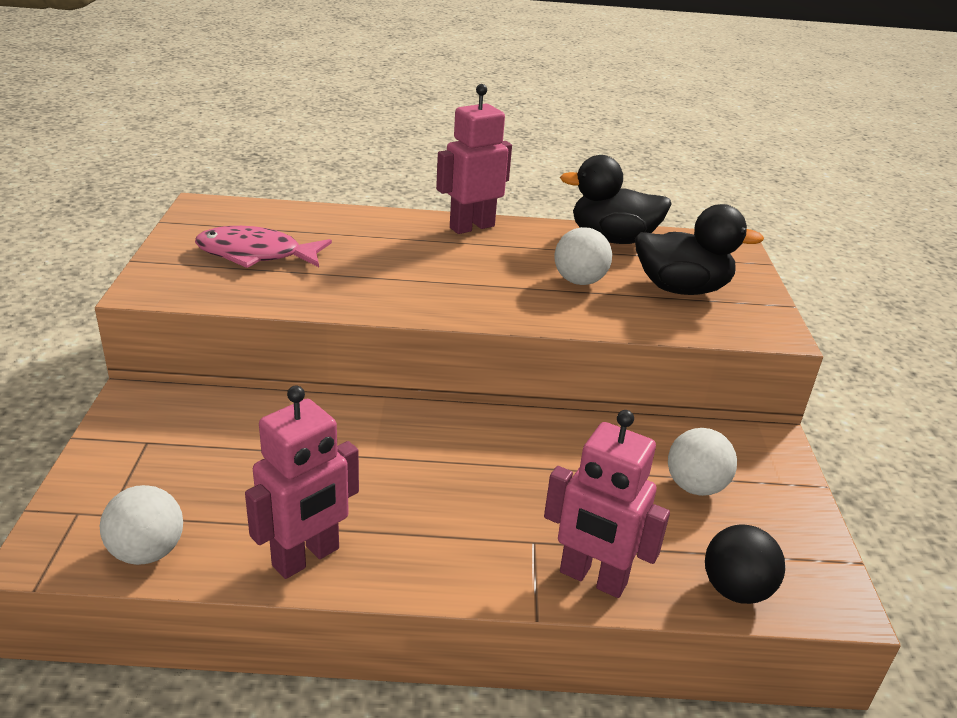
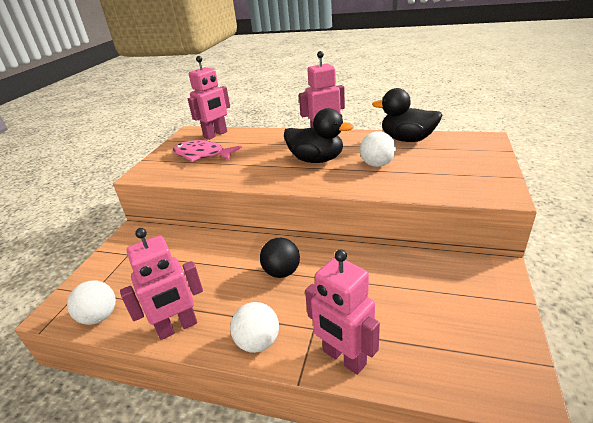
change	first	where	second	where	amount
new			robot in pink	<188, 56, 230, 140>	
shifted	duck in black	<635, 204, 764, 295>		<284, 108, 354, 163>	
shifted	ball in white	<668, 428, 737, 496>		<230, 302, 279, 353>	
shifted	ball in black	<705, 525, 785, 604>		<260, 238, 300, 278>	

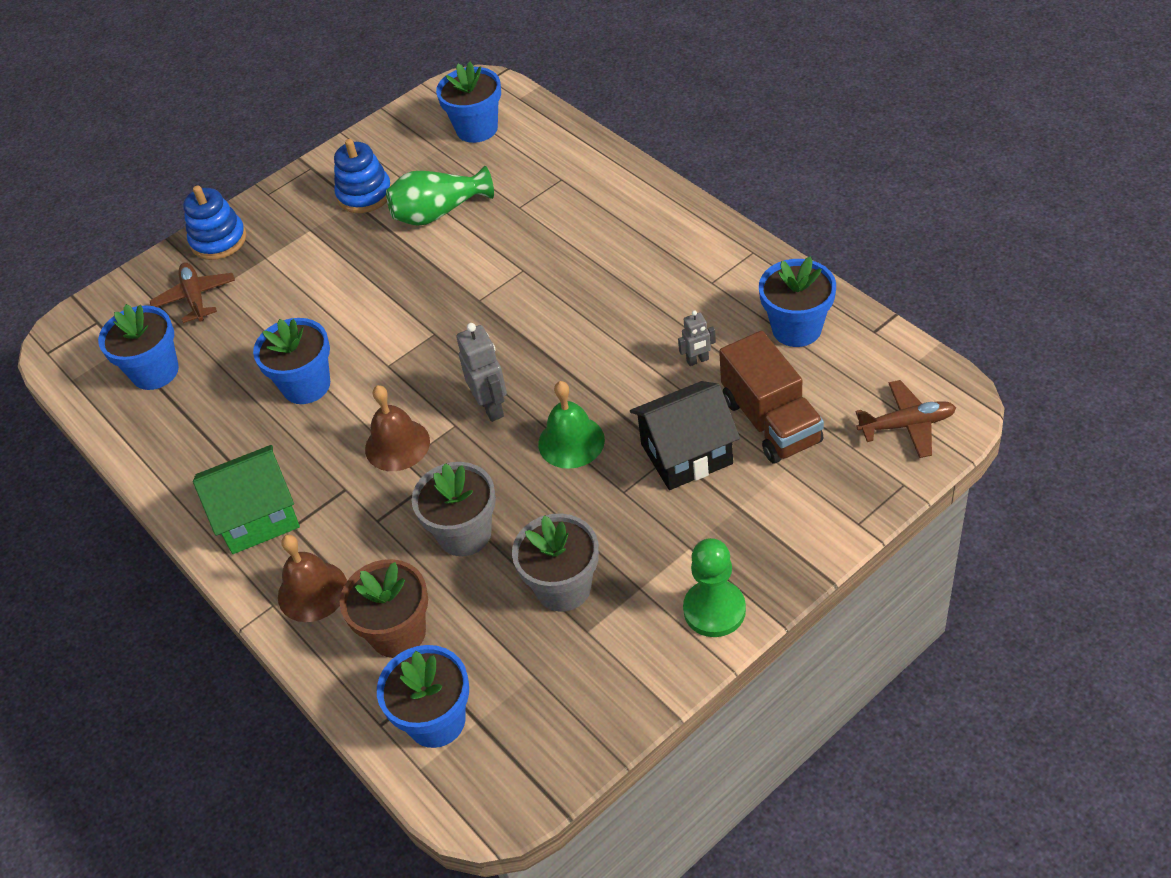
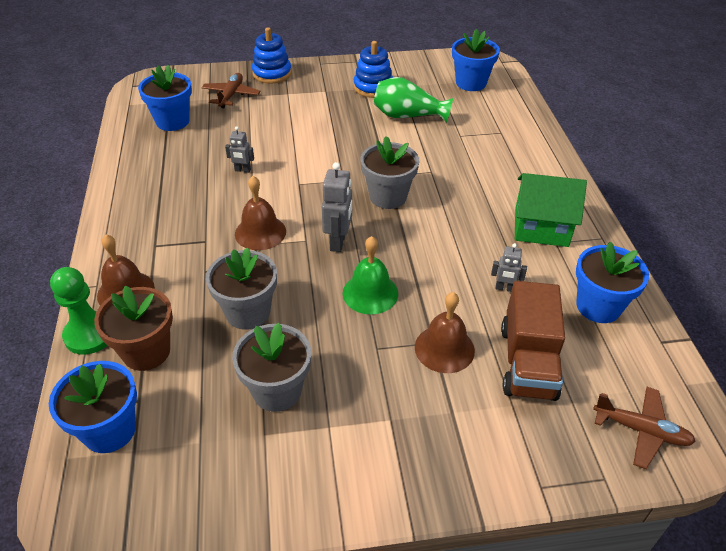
change	first	where	second	where	amount
new			flower pot in grey	<361, 136, 419, 209>	
shifted	house in green	<193, 445, 300, 554>		<515, 173, 587, 247>	
shifted	pawn in green	<683, 538, 746, 637>		<50, 267, 108, 355>	
swapped	flower pot in blue	<253, 318, 330, 404>	robot in grey	<225, 127, 254, 173>	
swapped	house in black	<630, 381, 740, 490>	bell in brown	<415, 292, 475, 373>	

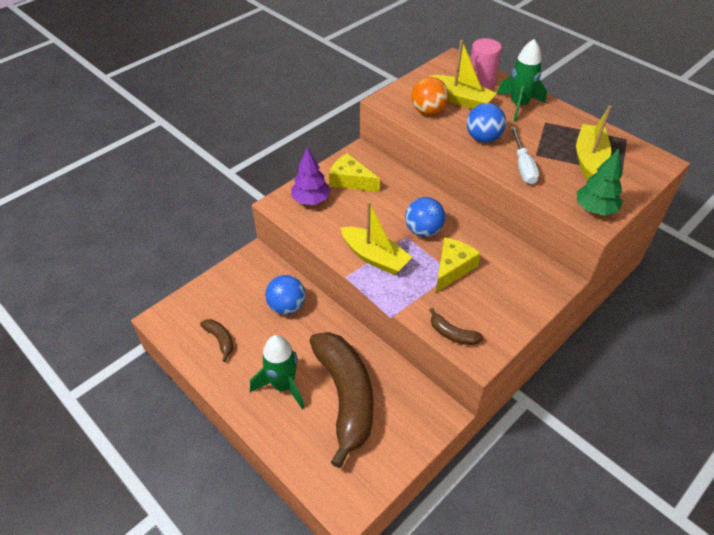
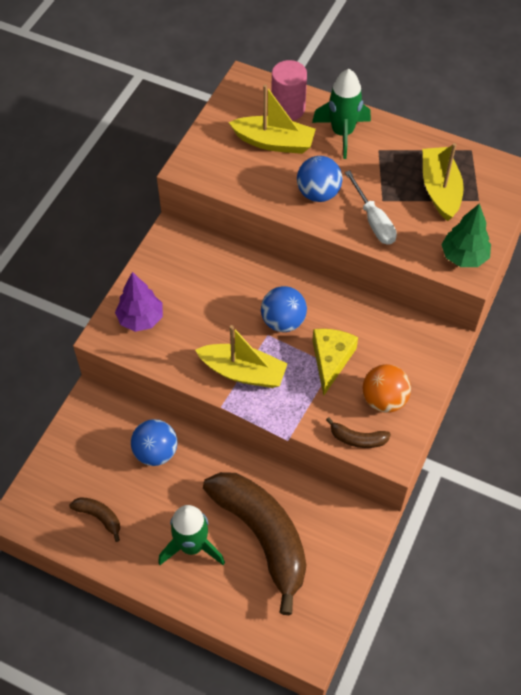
change	first	where	second	where	amount
gone	cheese in yellow	<329, 153, 380, 192>			
shifted	ball in orange	<411, 77, 449, 115>		<362, 364, 411, 413>	

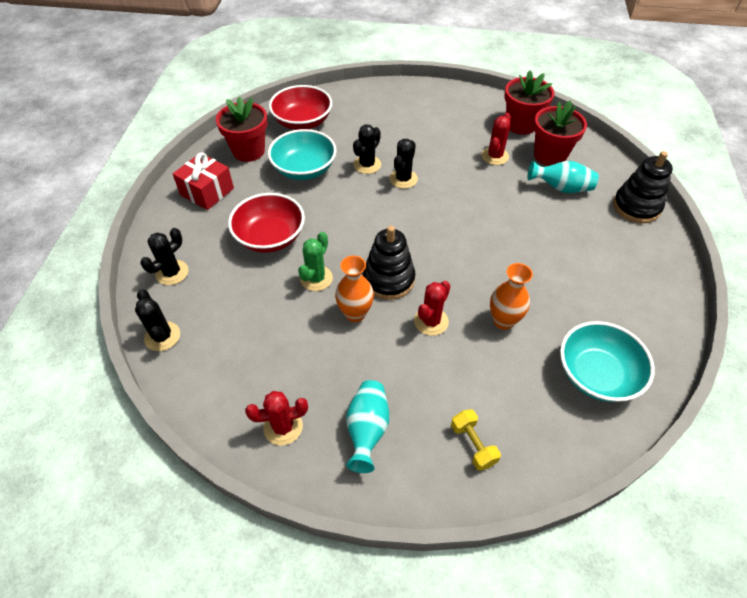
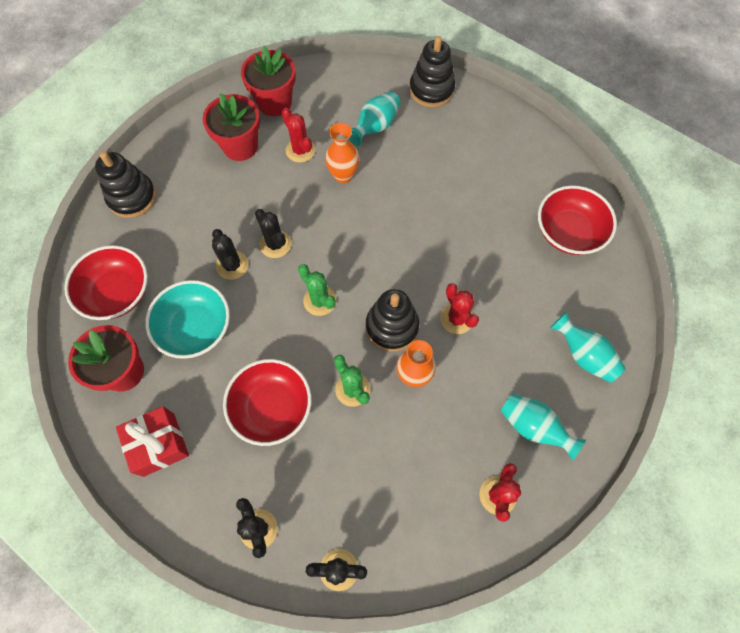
change	first	where	second	where	amount
new			stacking toy in black	<95, 151, 156, 218>	
new			cactus in green	<298, 264, 336, 316>	
shifted	vase in orange	<490, 263, 533, 330>		<325, 123, 360, 183>	
shifted	flower pot in red	<534, 100, 587, 166>		<203, 93, 260, 161>	
swapped	dumbbell in yellow	<451, 409, 501, 471>	vase in turquoise	<550, 312, 626, 383>	
repainted	bowl in turquoise	<560, 321, 655, 402>	bowl in red	<538, 185, 617, 255>	

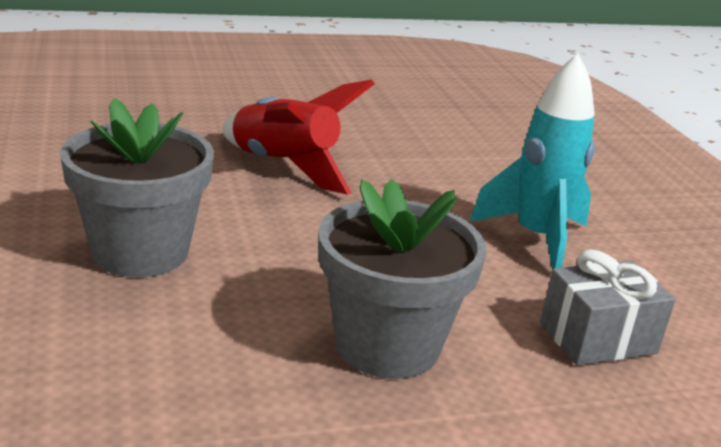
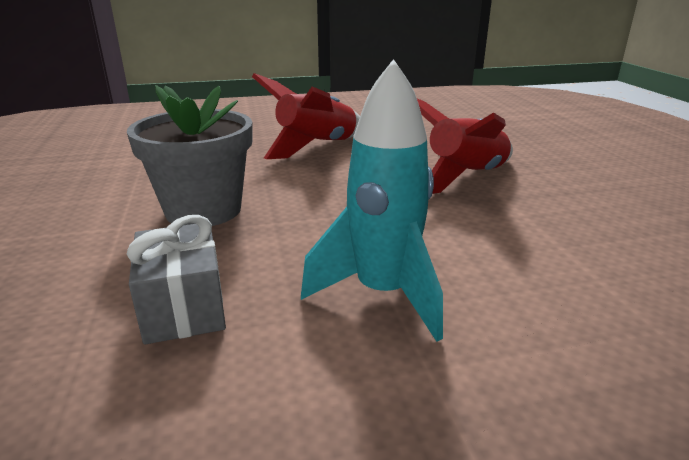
change	first	where	second	where	amount
swapped	flower pot in grey	<60, 98, 214, 277>	rocket in red	<252, 73, 360, 159>	

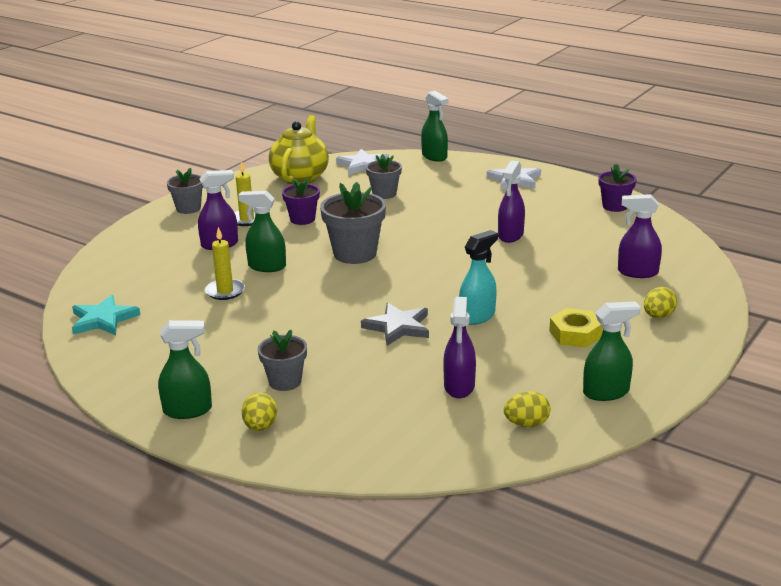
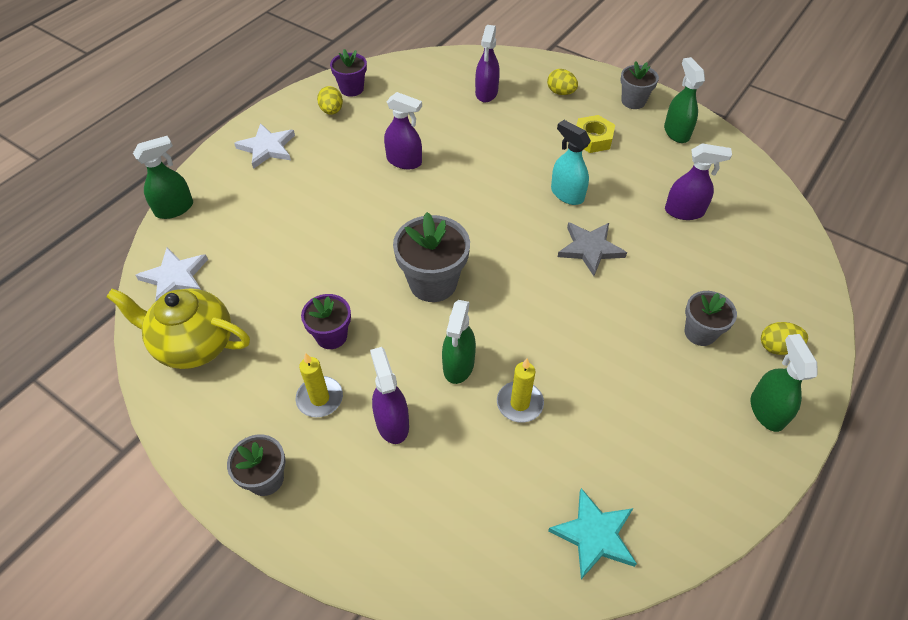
change	first	where	second	where	amount
shifted	flower pot in grey	<366, 154, 402, 199>		<620, 61, 659, 109>	
shifted	egg in yellow	<504, 391, 550, 427>		<317, 86, 343, 115>	

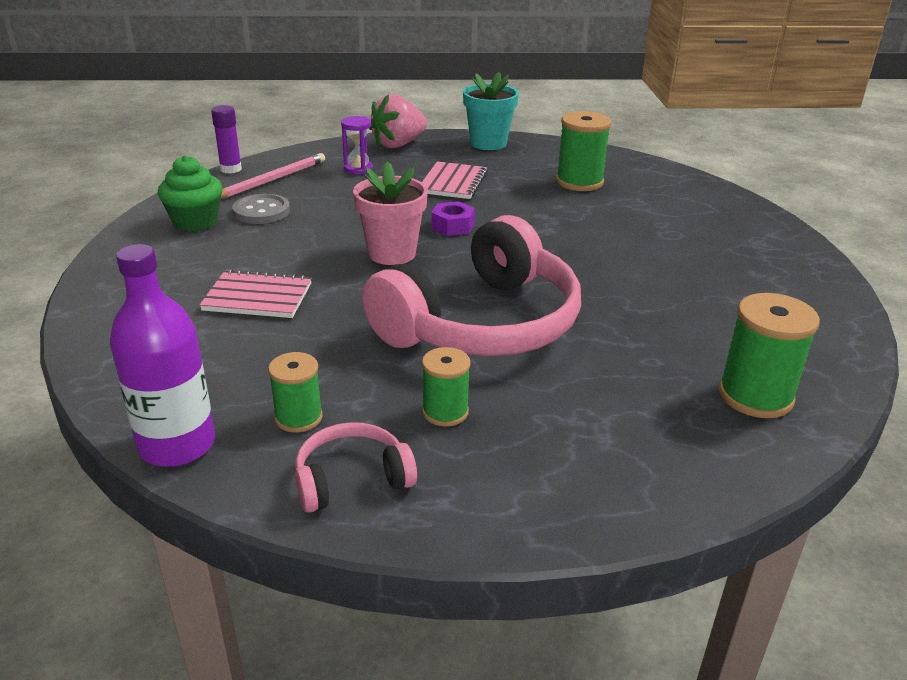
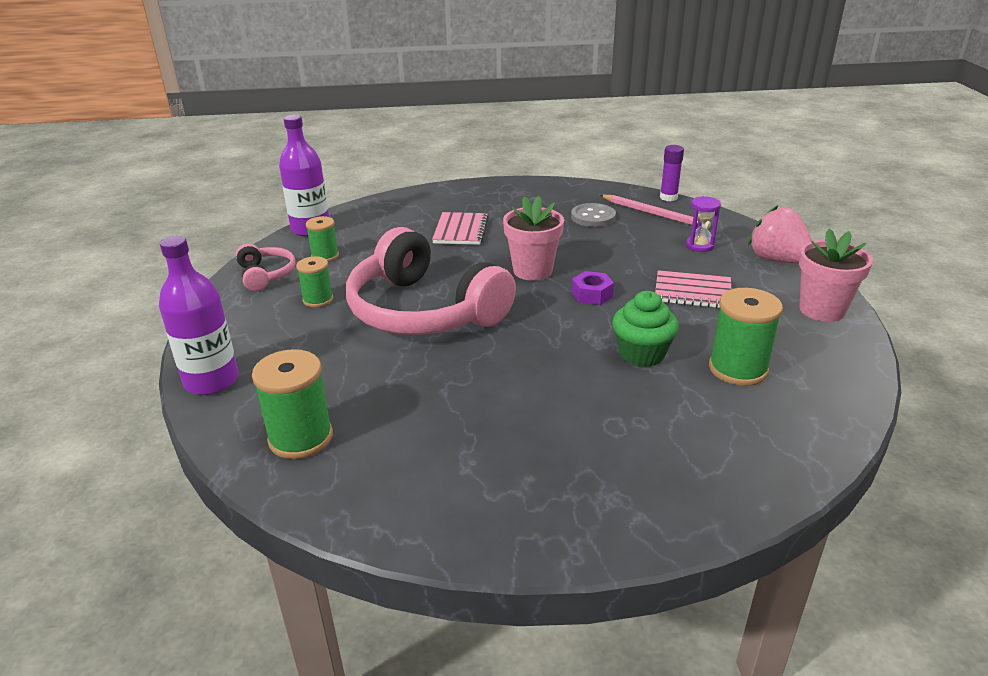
change	first	where	second	where	amount
new			bottle in purple	<159, 236, 239, 395>	
shifted	cupcake in green	<158, 155, 222, 231>		<612, 291, 679, 367>	
repainted	flower pot in turquoise	<463, 72, 519, 150>	flower pot in pink	<799, 229, 873, 322>	

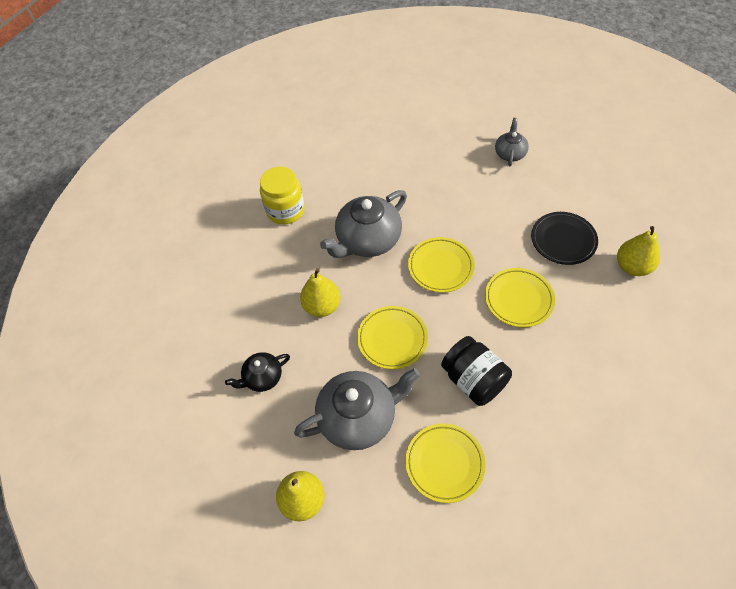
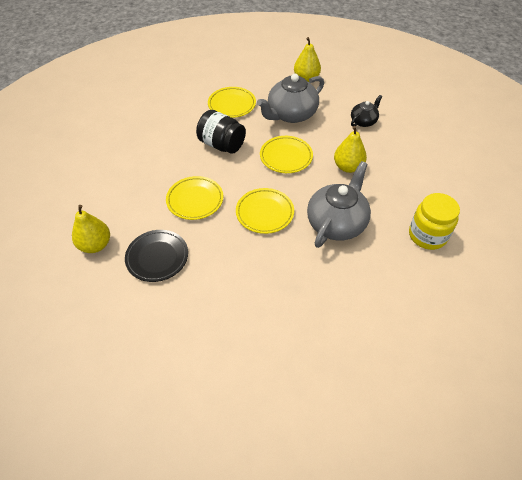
change	first	where	second	where	amount
gone	teapot in grey	<495, 118, 529, 167>			

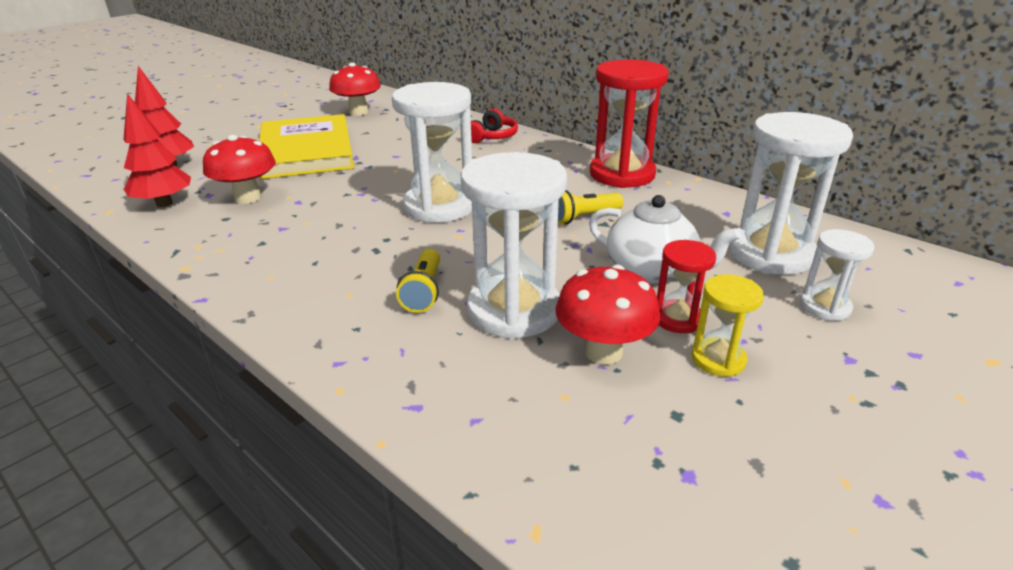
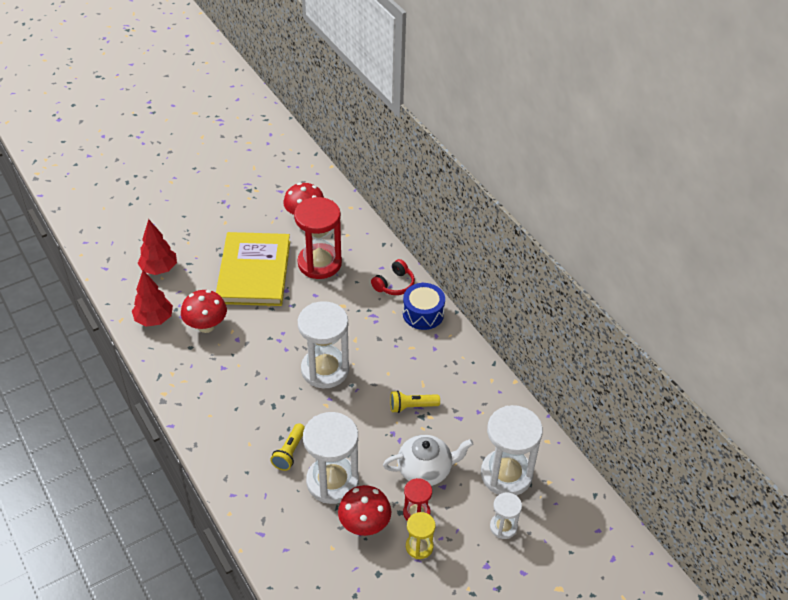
change	first	where	second	where	amount
new			drum in blue	<403, 283, 445, 330>	
shifted	hourglass in red	<590, 59, 669, 188>		<294, 197, 342, 279>	
rotated	teapot in white	<589, 195, 740, 283>		<383, 435, 473, 486>	60 degrees counterclockwise

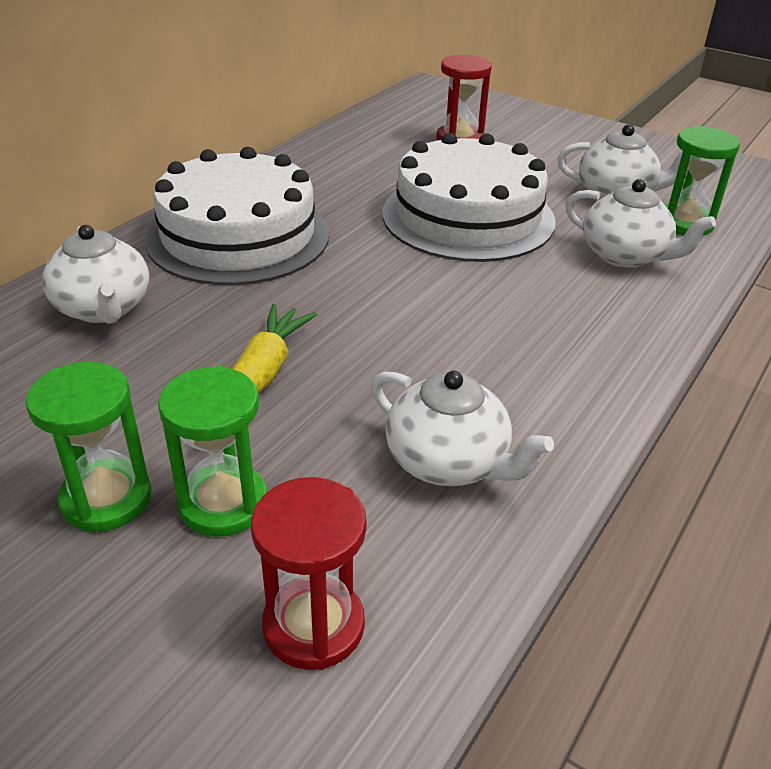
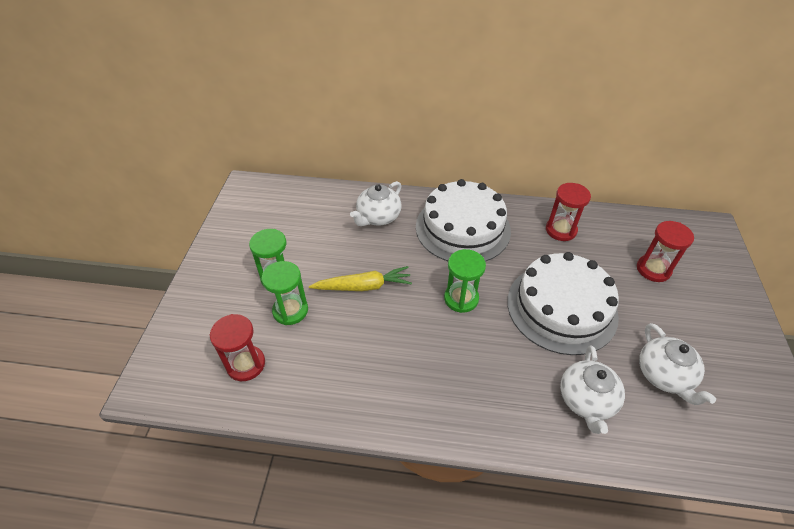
change	first	where	second	where	amount
gone	teapot in white	<371, 371, 554, 486>			
new			hourglass in red	<546, 183, 591, 241>	
shifted	hourglass in green	<665, 126, 740, 236>		<444, 249, 486, 313>	

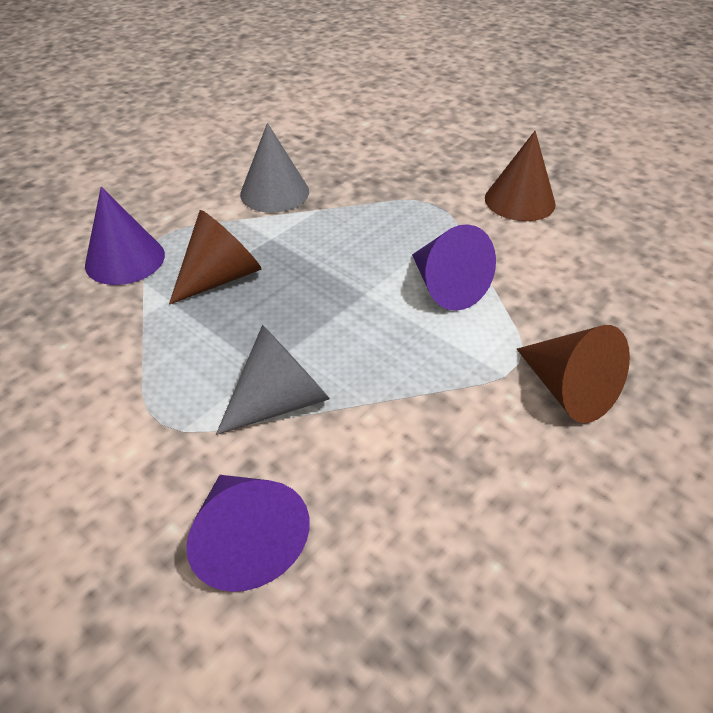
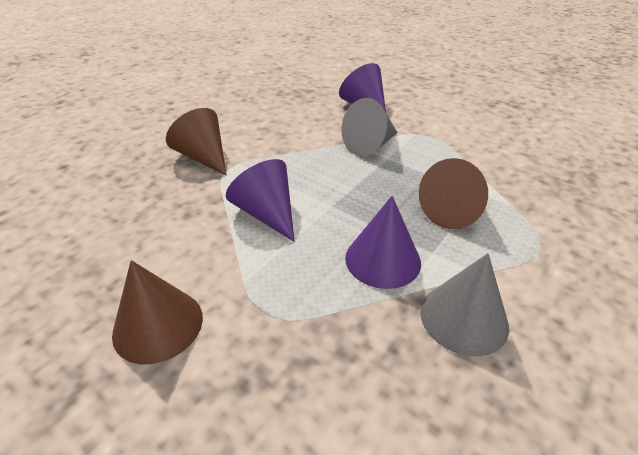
change	first	where	second	where	amount
shifted	cone in purple	<85, 187, 165, 285>		<345, 196, 421, 289>	

